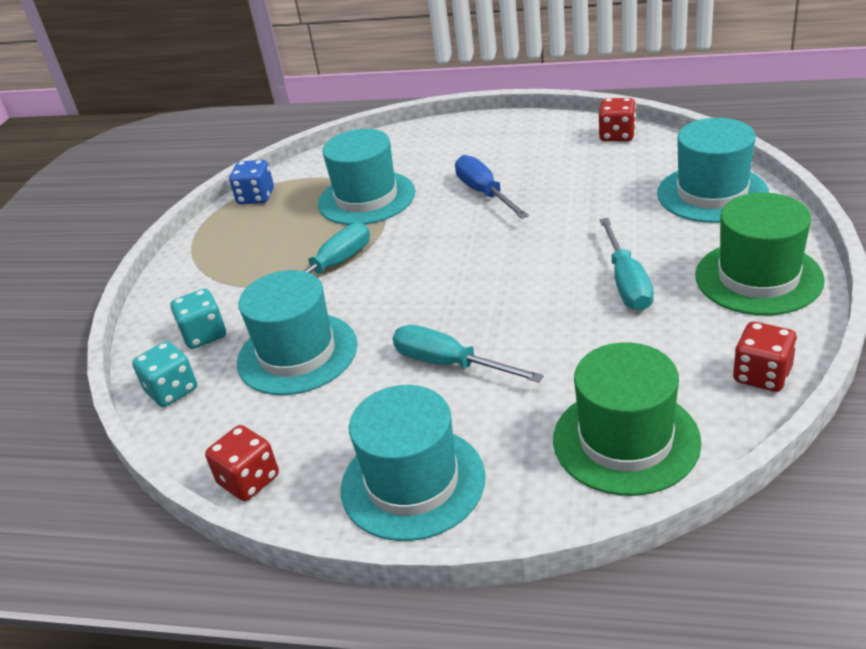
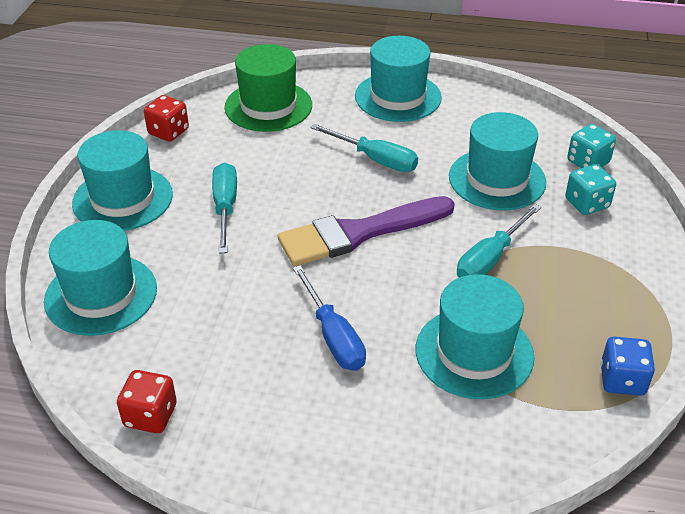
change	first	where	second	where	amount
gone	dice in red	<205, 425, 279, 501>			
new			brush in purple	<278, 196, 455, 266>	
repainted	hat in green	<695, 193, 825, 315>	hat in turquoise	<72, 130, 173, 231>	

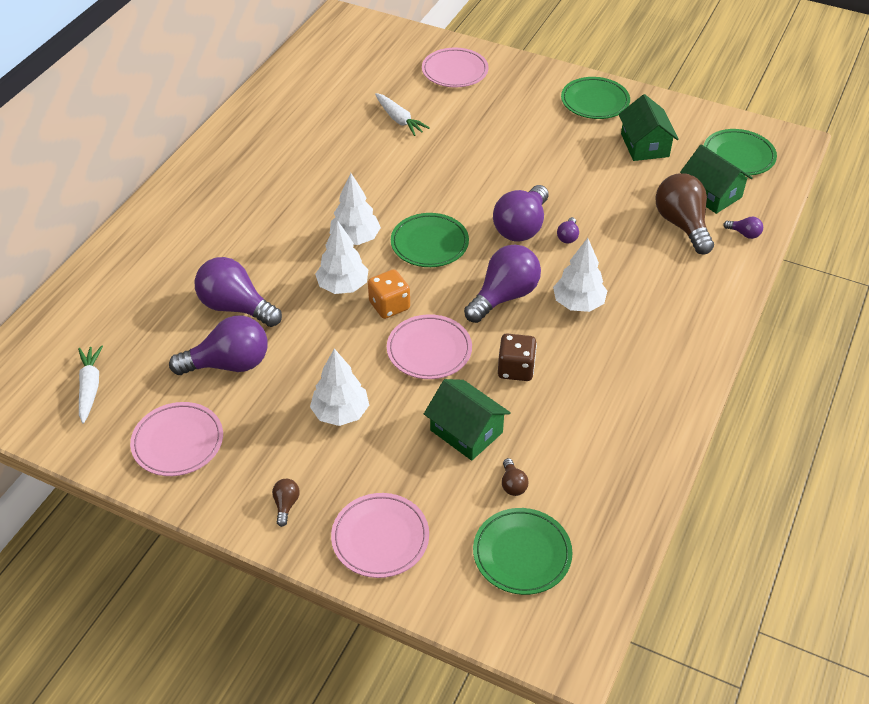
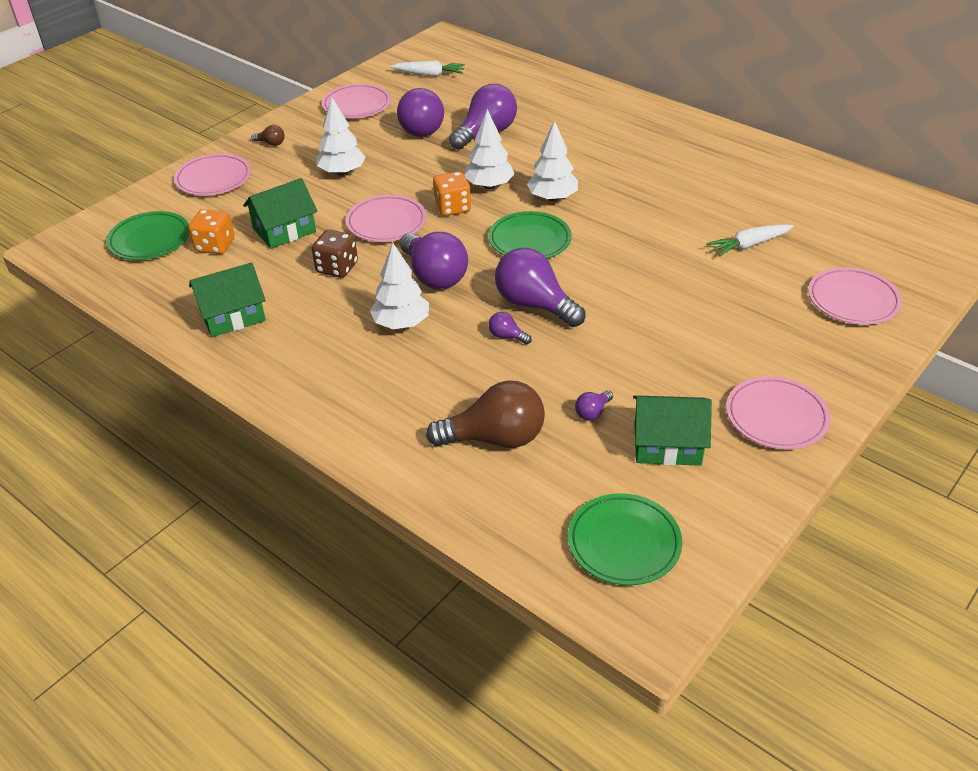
change	first	where	second	where	amount
shifted	house in green	<680, 144, 753, 214>		<189, 263, 266, 337>	
shifted	light bulb in purple	<723, 217, 763, 239>		<575, 390, 613, 420>	
swapped	light bulb in brown	<502, 458, 529, 496>	dice in orange	<188, 209, 235, 254>	
repainted	plate in green	<561, 77, 630, 119>	plate in pink	<726, 376, 831, 449>	

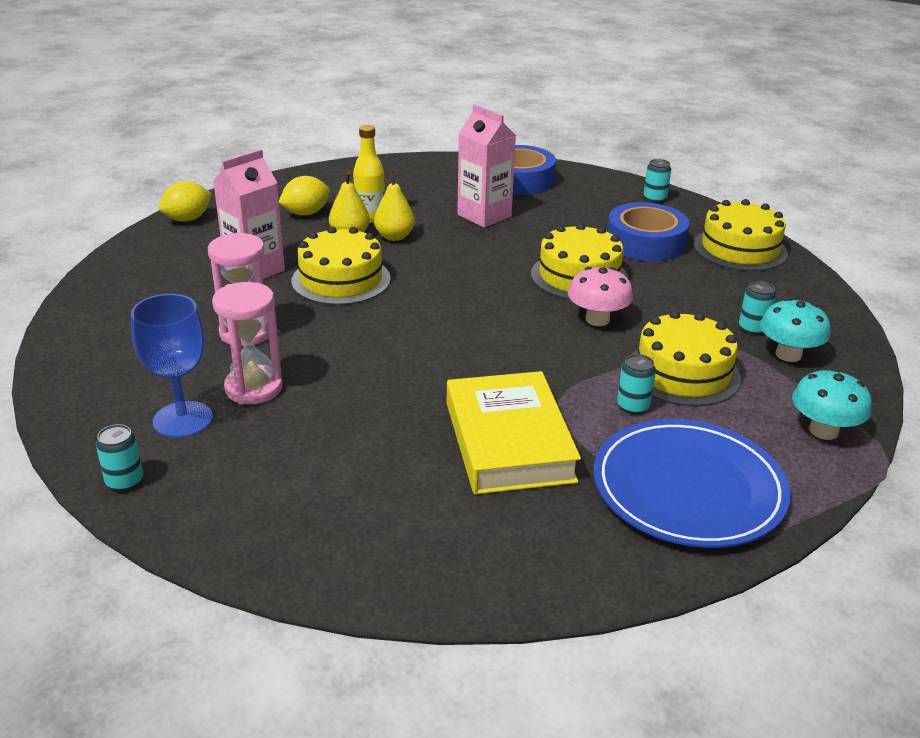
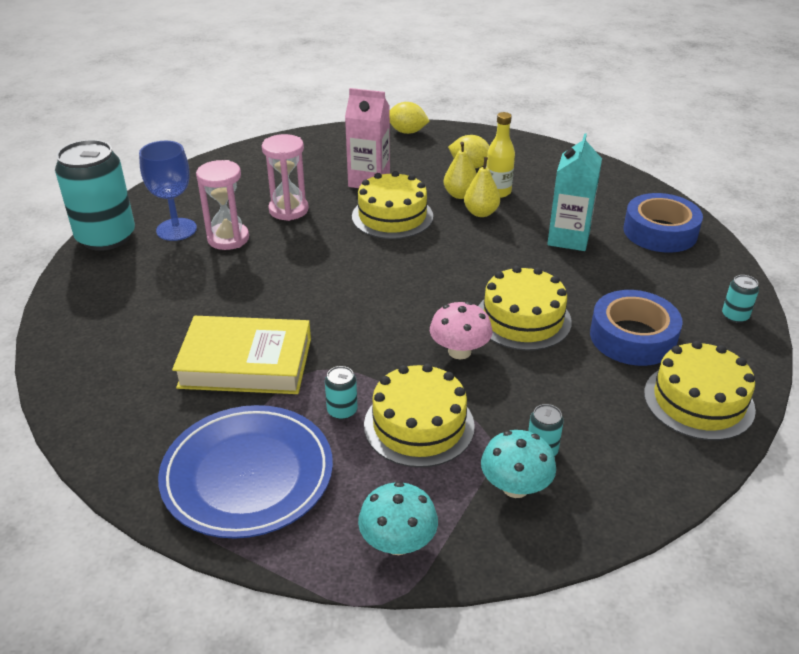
change	first	where	second	where	amount
repainted	carton in pink	<457, 104, 516, 228>	carton in turquoise	<547, 133, 602, 251>	
rotated	book in yellow	<447, 371, 581, 494>		<172, 316, 311, 394>	45 degrees clockwise
scaled	can in turquoise	<96, 424, 143, 491>		<55, 140, 135, 251>	x2.48

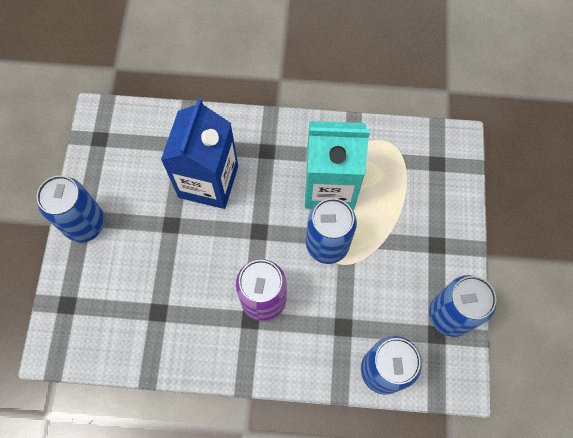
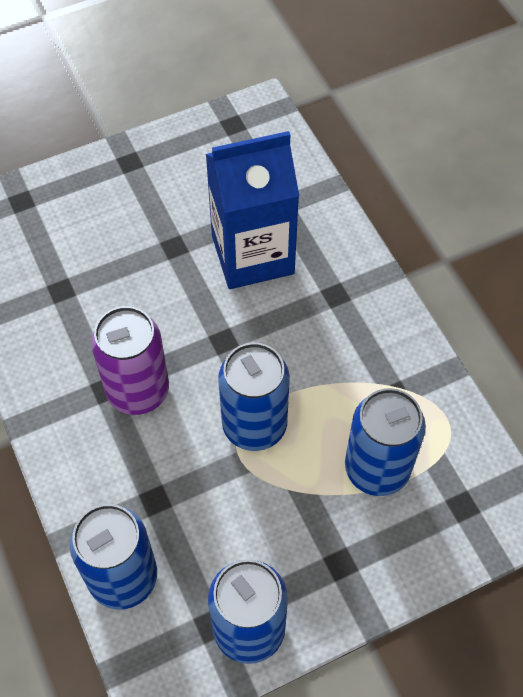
change	first	where	second	where	amount
gone	carton in turquoise	<305, 121, 370, 210>			
shifted	can in blue	<37, 176, 105, 242>		<345, 388, 426, 496>	

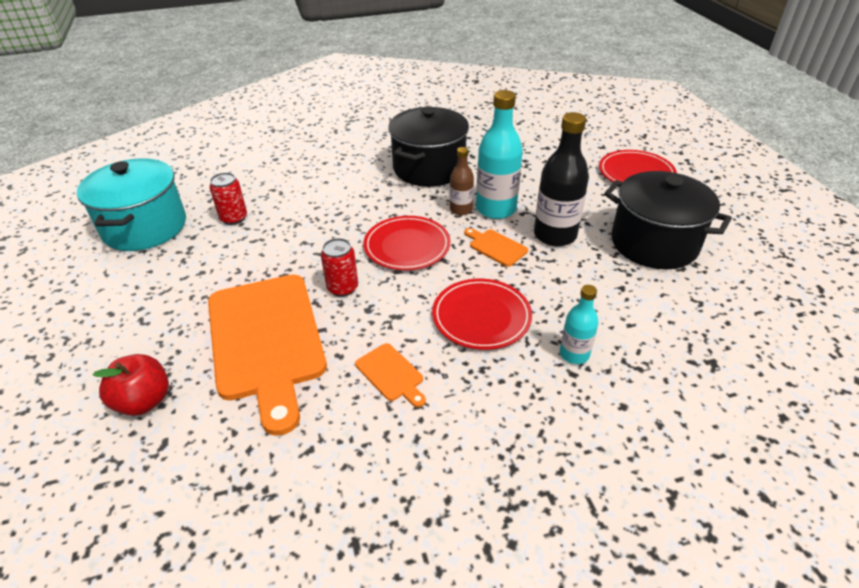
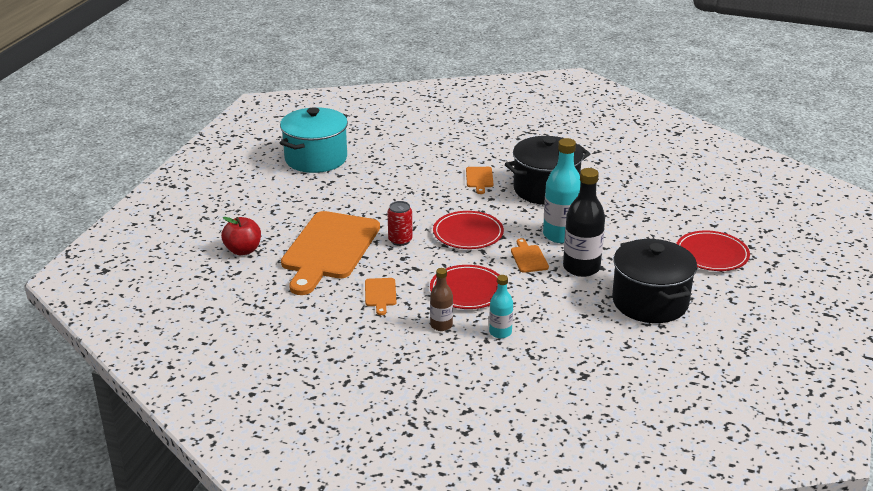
change	first	where	second	where	amount
gone	can in red	<210, 172, 247, 225>			
new			cutting board in orange	<466, 167, 493, 194>	
shifted	bottle in brown	<450, 147, 474, 215>		<430, 268, 453, 331>	

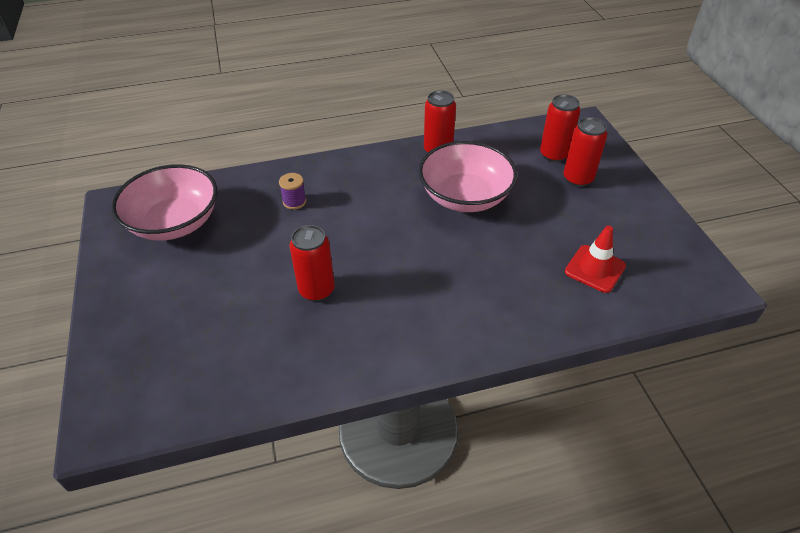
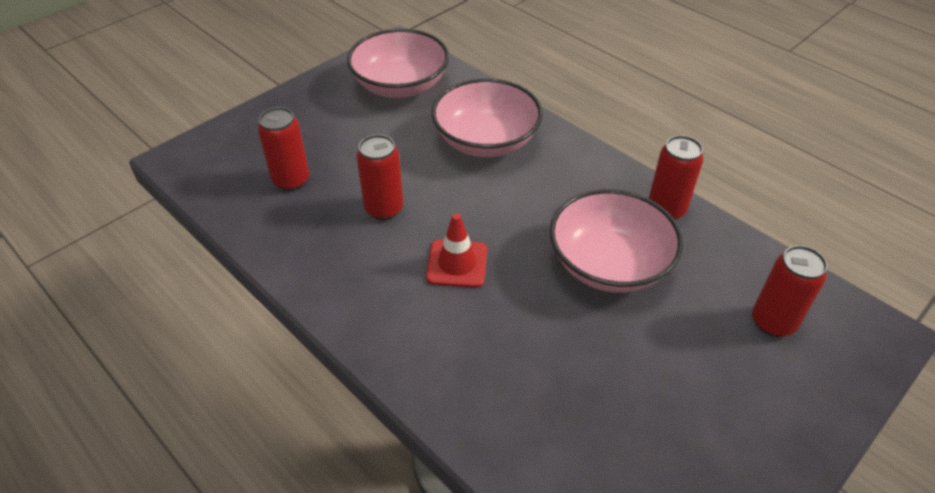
change	first	where	second	where	amount
shifted	can in red	<564, 117, 607, 187>		<258, 107, 309, 191>	
shifted	traffic cone in red	<565, 226, 626, 293>		<426, 213, 487, 288>	
swapped	spool in purple	<279, 173, 306, 209>	bowl in pink	<431, 78, 543, 157>	

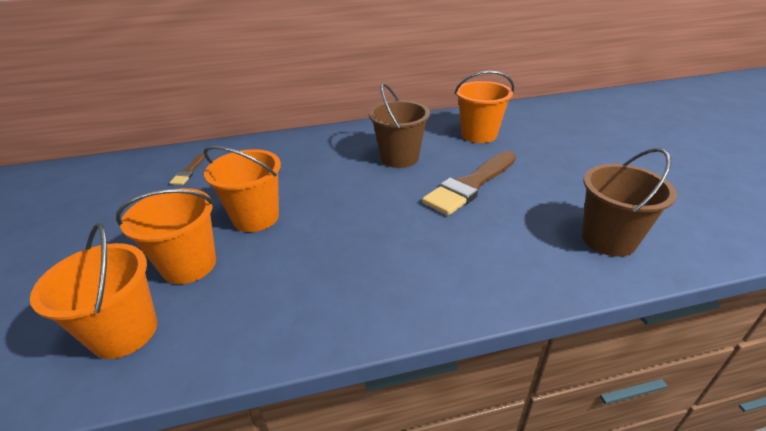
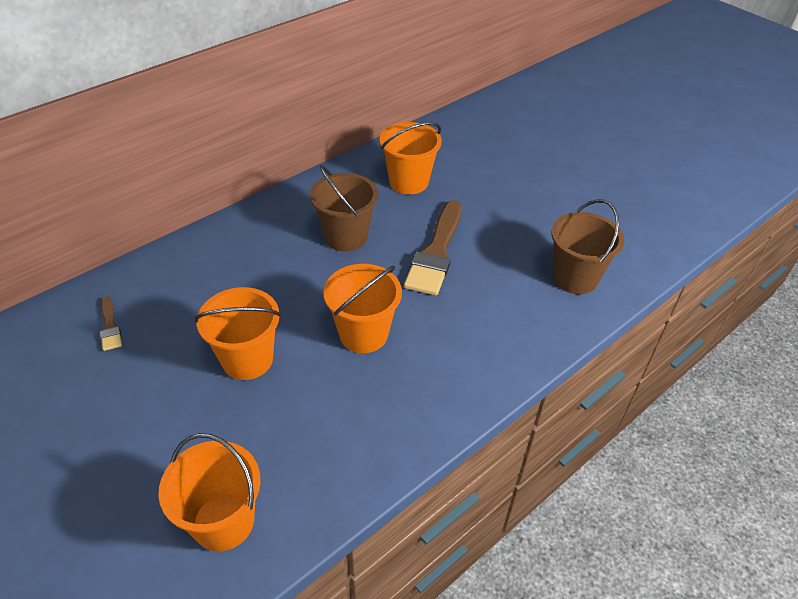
change	first	where	second	where	amount
shifted	bucket in orange	<116, 188, 216, 284>		<323, 264, 402, 353>	

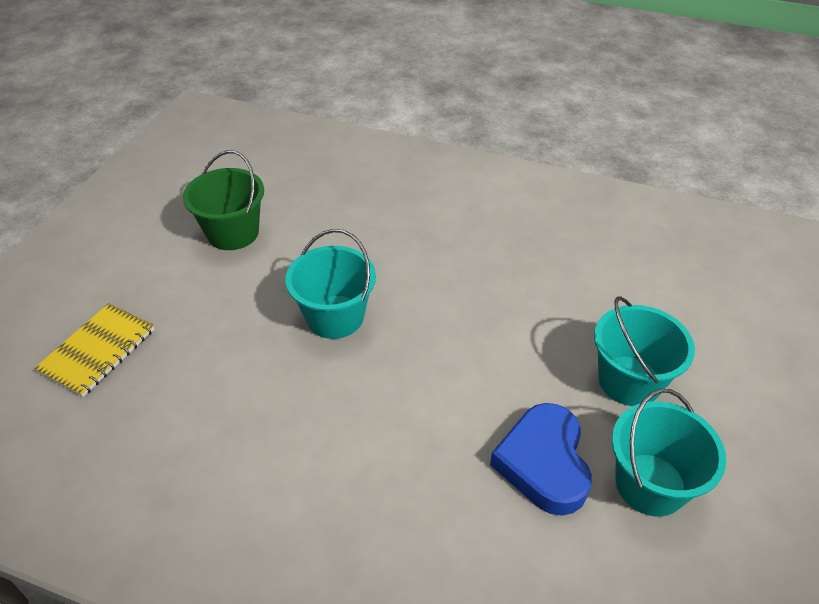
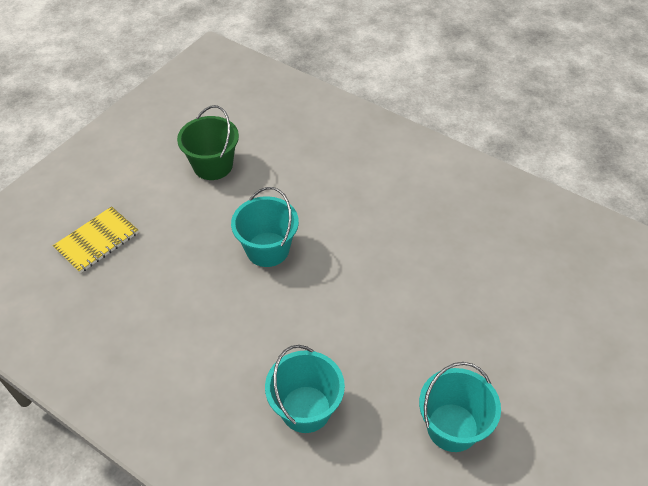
change	first	where	second	where	amount
gone	heart in blue	<490, 403, 592, 516>			
shifted	bucket in turquoise	<594, 297, 695, 406>		<265, 345, 345, 433>	

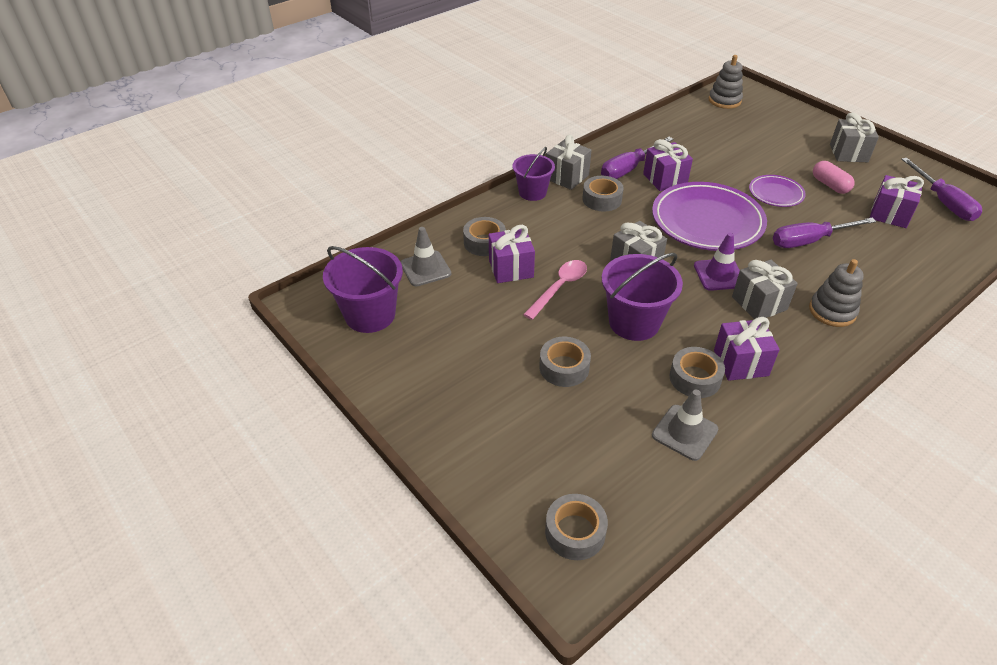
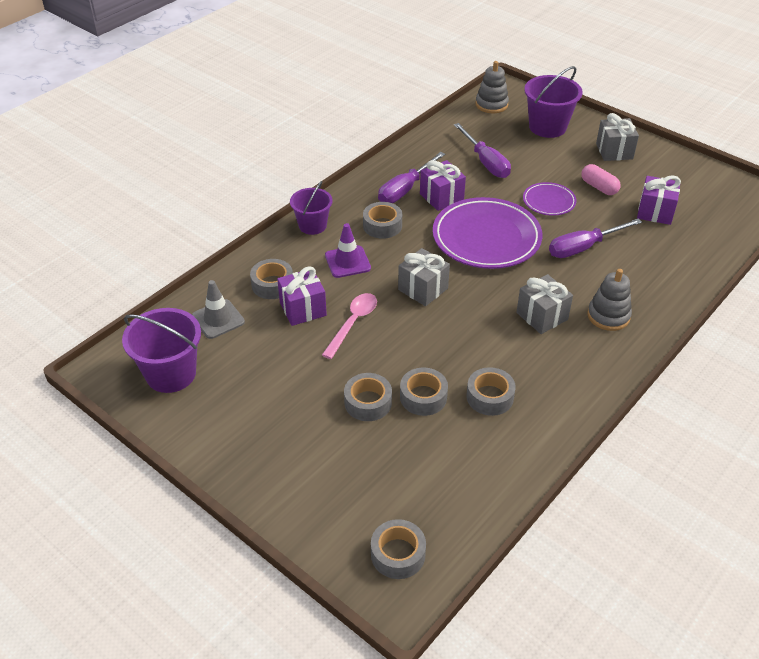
change	first	where	second	where	amount
gone	gift in grey	<546, 135, 592, 190>			
gone	traffic cone in grey	<652, 390, 718, 461>			
gone	gift in purple	<714, 317, 780, 381>			
new			tape in grey	<400, 368, 448, 416>	
shifted	bucket in purple	<602, 253, 683, 341>		<524, 66, 583, 138>	
shifted	traffic cone in purple	<694, 233, 740, 291>		<325, 223, 371, 278>	
shifted	screwdriver in purple	<901, 158, 982, 221>		<454, 123, 511, 178>	

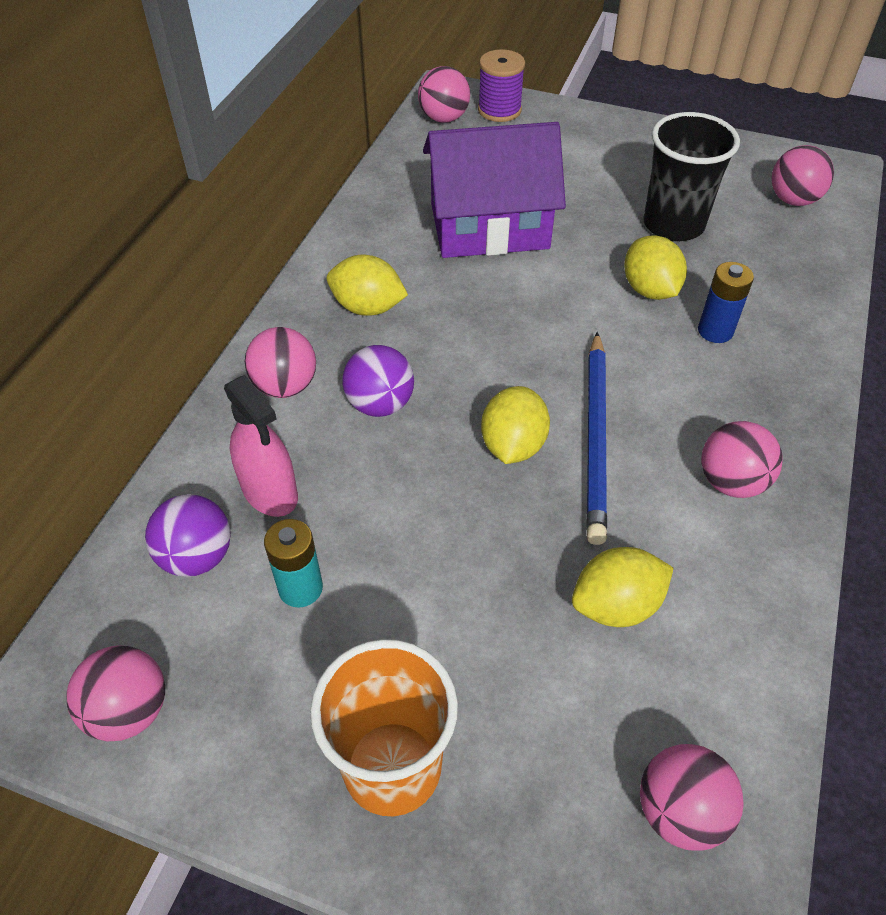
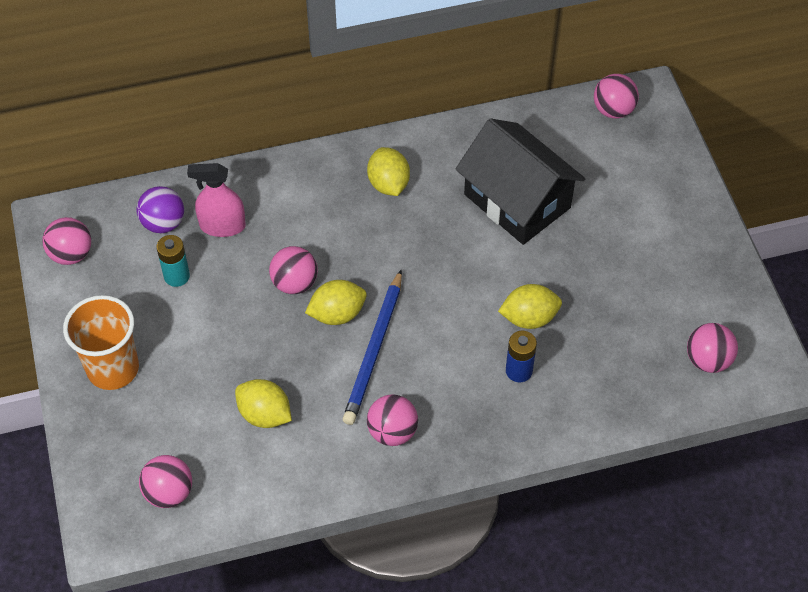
change	first	where	second	where	amount
gone	ball in purple	<342, 345, 414, 417>			
gone	spool in purple	<478, 49, 525, 122>			
gone	cup in black	<643, 112, 740, 241>			
shifted	ball in pink	<245, 327, 316, 398>		<269, 246, 318, 294>	
repainted	house in purple	<423, 122, 566, 258>	house in black	<456, 118, 585, 245>	
rotated	spray bottle in pink	<224, 375, 298, 517>		<187, 163, 246, 237>	75 degrees clockwise
rotated	pencil in blue	<586, 332, 607, 545>		<343, 269, 402, 425>	45 degrees counterclockwise
rotated	lemon in yellow	<624, 235, 687, 300>		<498, 284, 562, 329>	45 degrees clockwise

